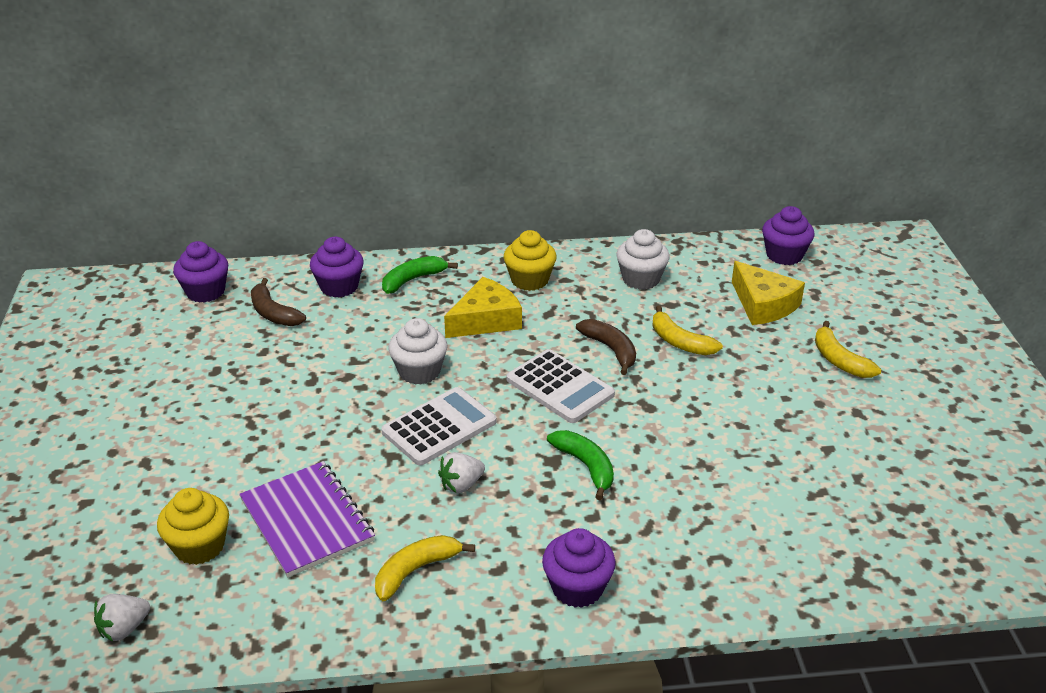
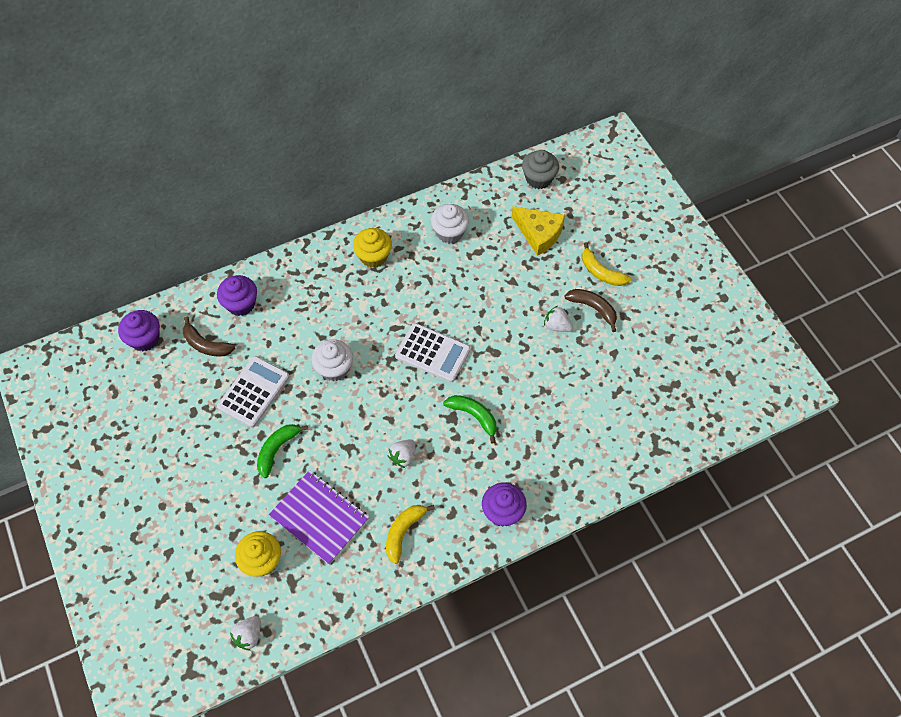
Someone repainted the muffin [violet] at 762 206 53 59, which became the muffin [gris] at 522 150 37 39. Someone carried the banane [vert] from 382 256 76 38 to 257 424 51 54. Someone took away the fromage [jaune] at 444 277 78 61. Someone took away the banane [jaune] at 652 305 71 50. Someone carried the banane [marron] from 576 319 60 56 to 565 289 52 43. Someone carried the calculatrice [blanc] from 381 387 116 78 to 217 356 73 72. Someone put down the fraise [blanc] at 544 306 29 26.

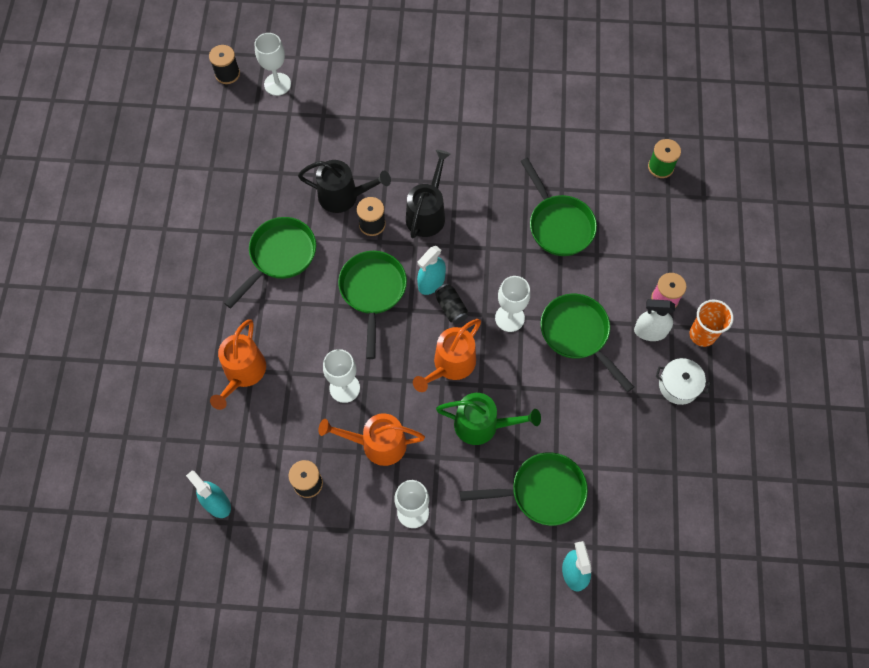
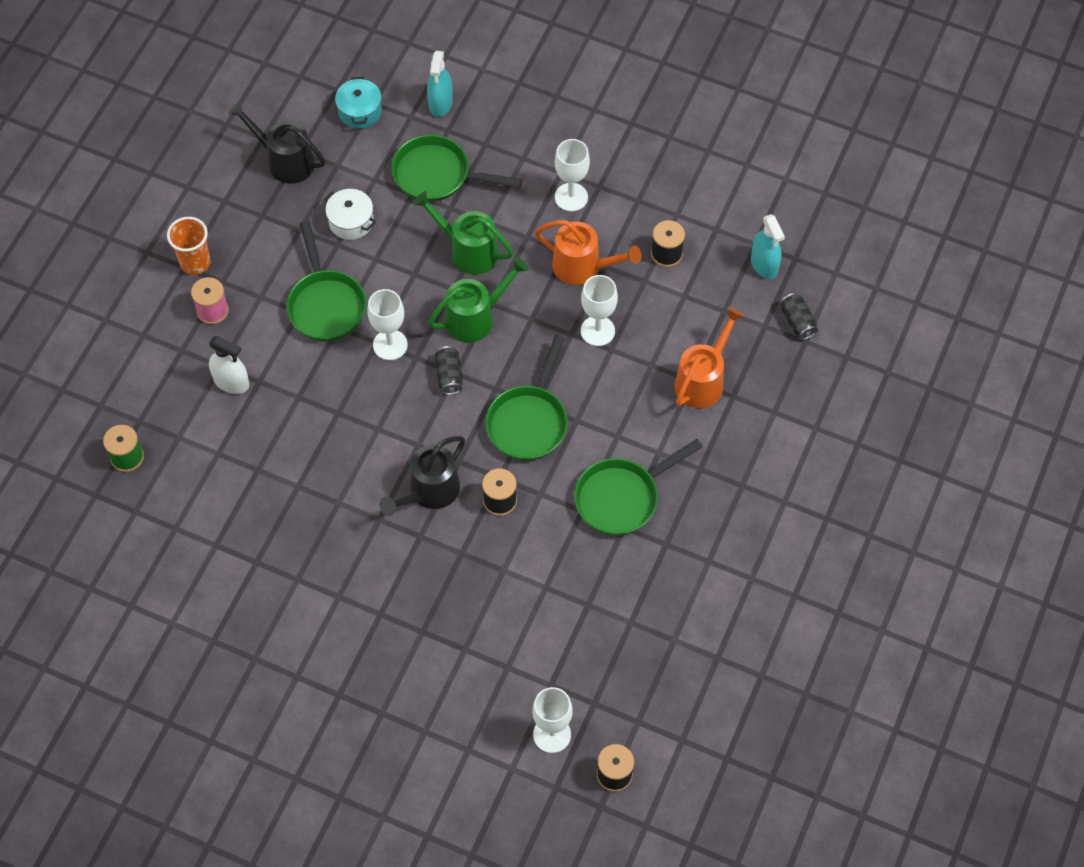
Someone took away the poêle [vert] at 520 158 77 98. Someone carried the arrosoir [noir] from 298 160 93 53 to 228 101 97 83. Someone took away the vaporisateur [turquoise] at 417 246 29 49. Someone carried the vaporisateur [blanc] from 634 299 41 42 to 209 336 40 58. Someone repainted the arrosoir [orange] at 413 319 68 73, which became the arrosoir [vert] at 428 257 101 85. Someone carried the marmite [blanc] from 656 358 55 47 to 324 189 52 51. Someone put down the marmite [turquoise] at 335 77 47 52. Someone put down the canette [noir] at 780 293 38 47.

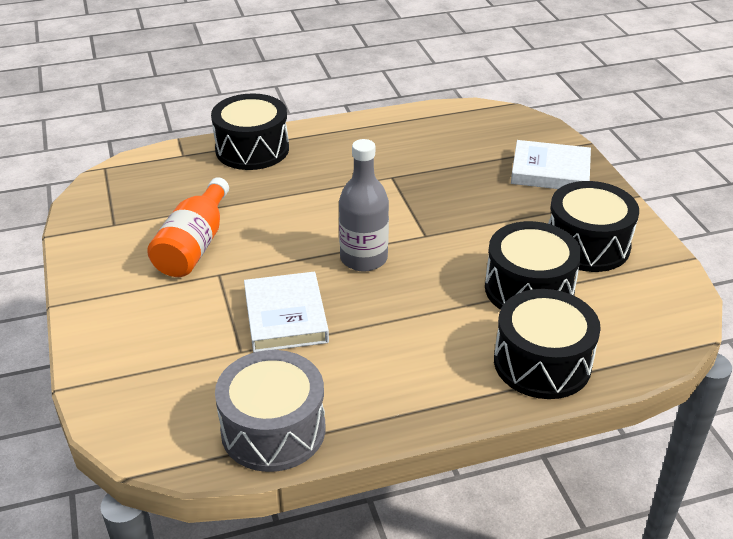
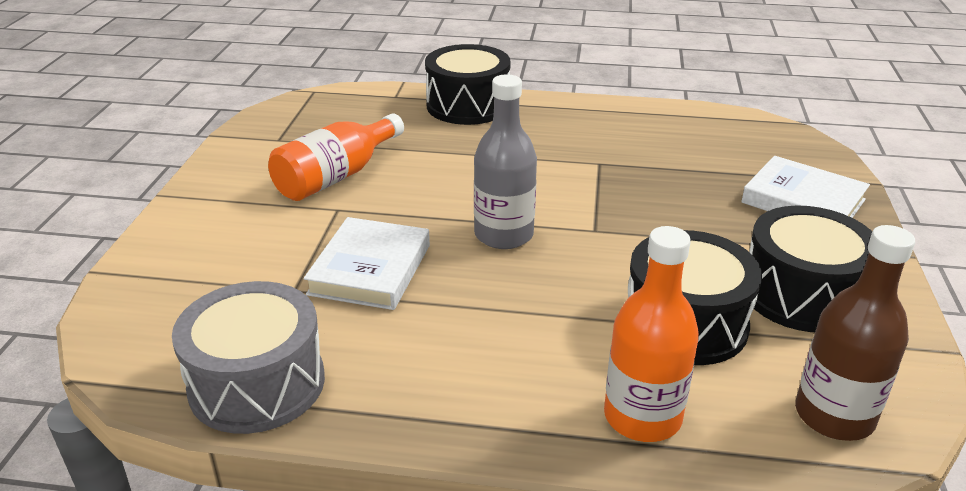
Someone swapped the tambour [noir] at 494 289 107 110 for the bouteille [orange] at 604 226 95 216. Someone put down the bouteille [marron] at 795 225 120 216.

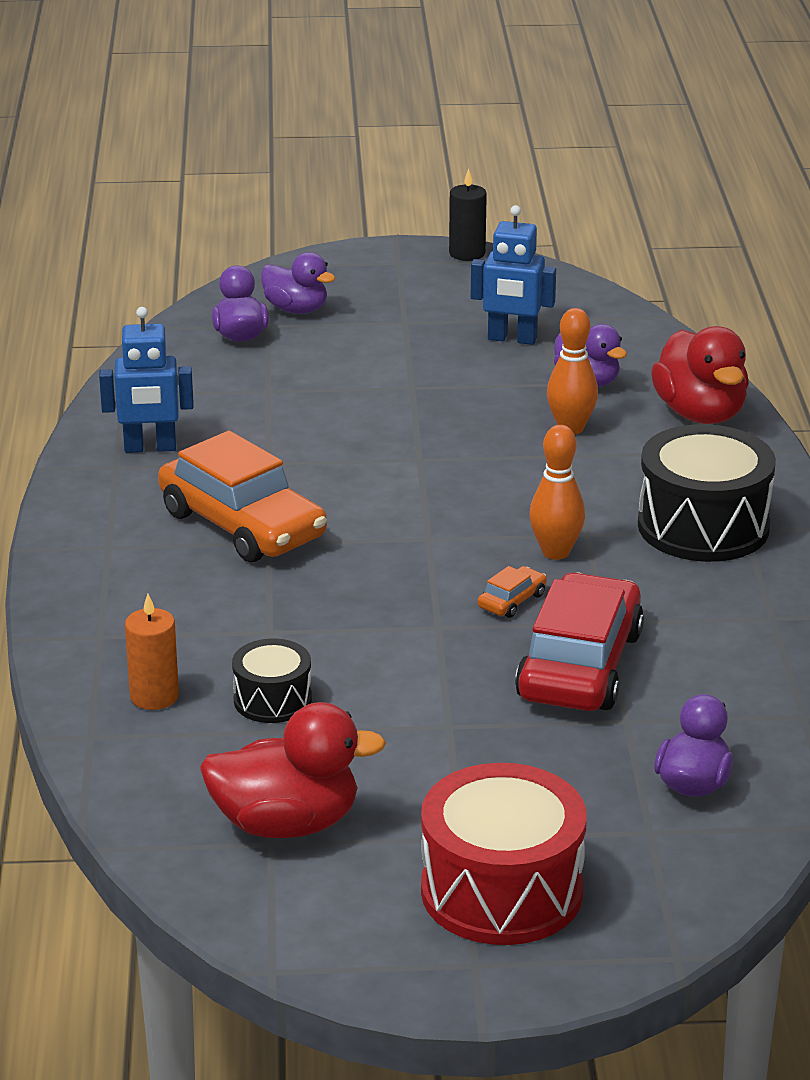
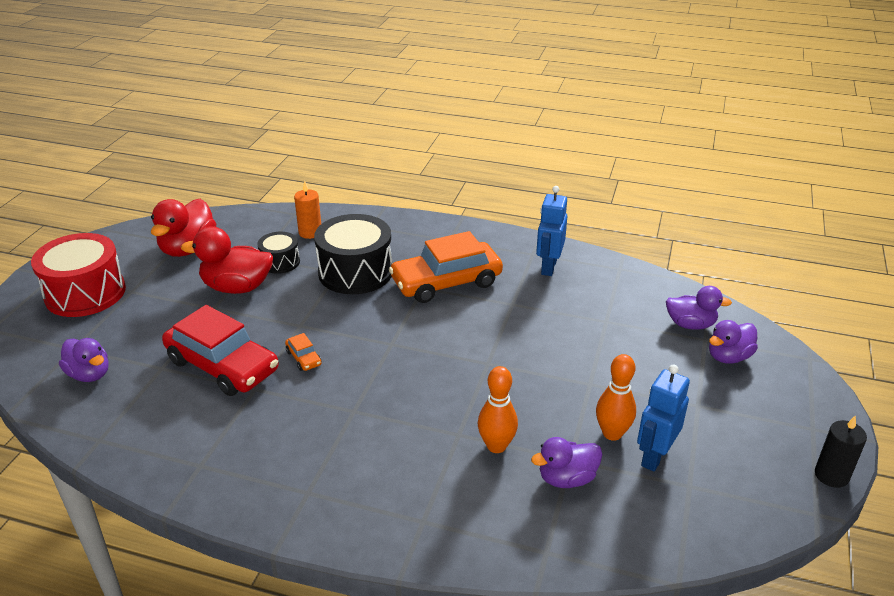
Someone carried the canard [rouge] from 651 326 98 98 to 181 226 92 68. Someone carried the tambour [noir] from 638 424 138 138 to 314 214 78 80. Someone carried the quille [orange] from 529 425 56 135 to 596 354 40 87.

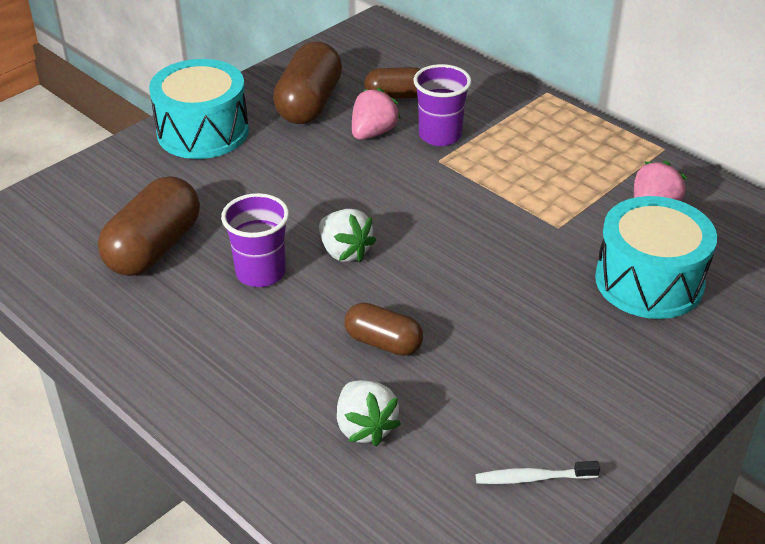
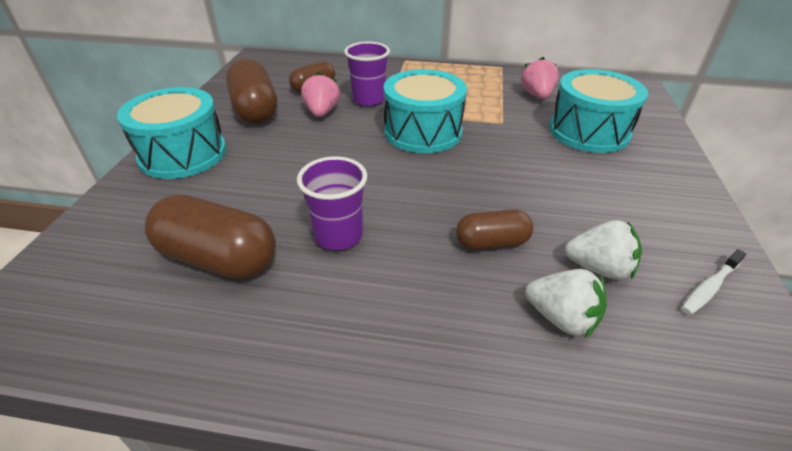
Someone rotated the gélule [marron] at 98 176 102 100 by 60 degrees counterclockwise. Someone carried the fraise [blanc] from 319 209 57 53 to 565 220 77 60. Someone put down the tambour [turquoise] at 384 69 83 84.

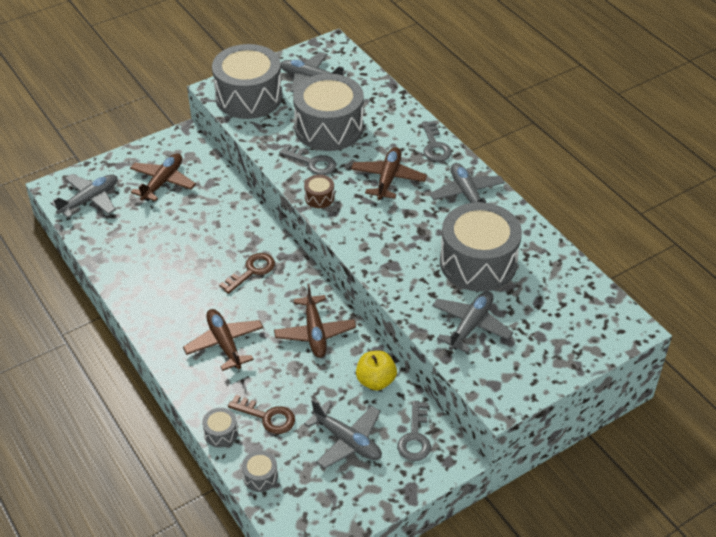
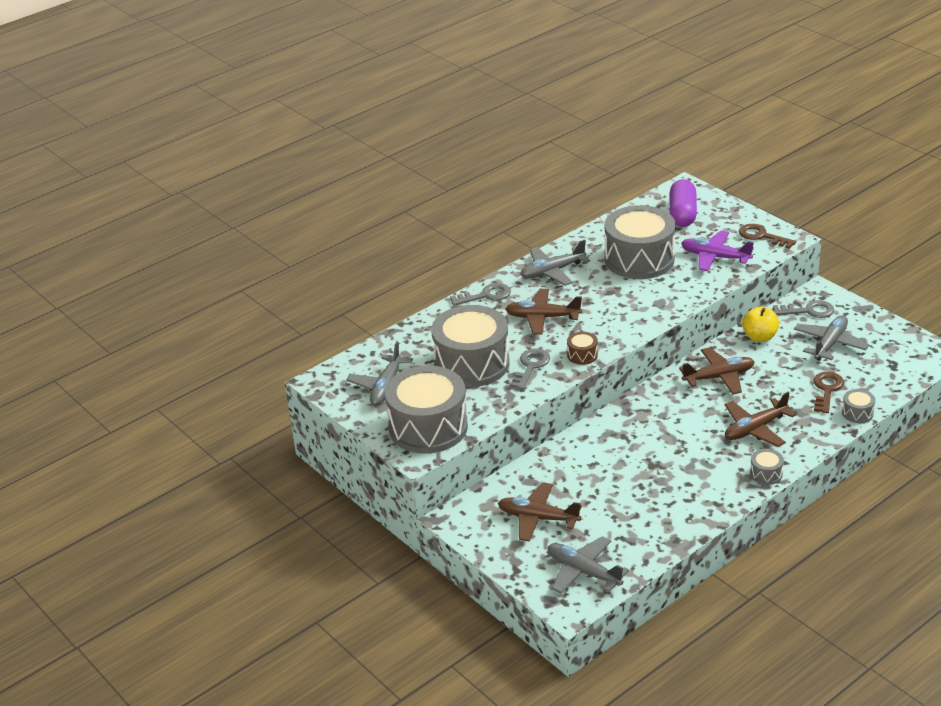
Someone carried the clé [marron] from 219 253 56 41 to 739 224 57 25. Someone repainted the avion [gris] at 432 291 81 62, which became the avion [violet] at 681 231 73 40. Someone carried the tambour [gris] from 242 451 36 41 to 750 449 34 36. Someone put down the gélule [violet] at 669 179 28 48.

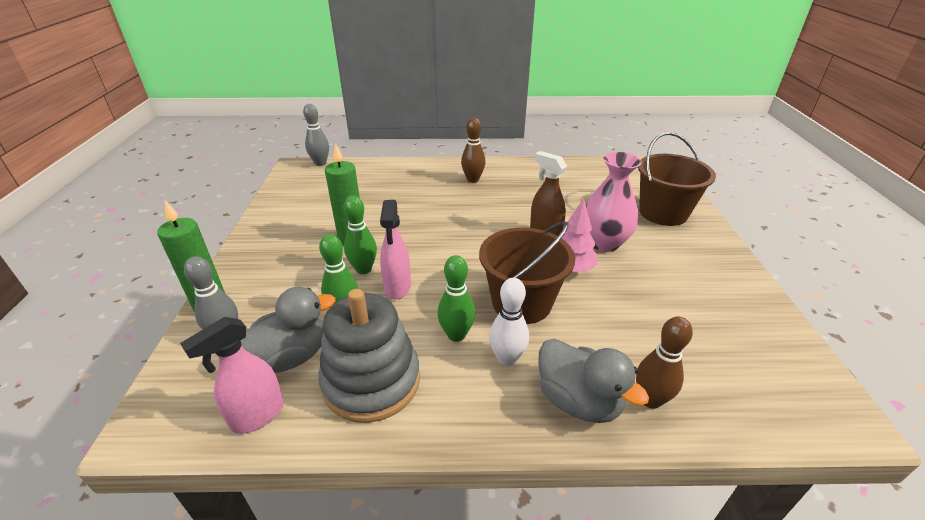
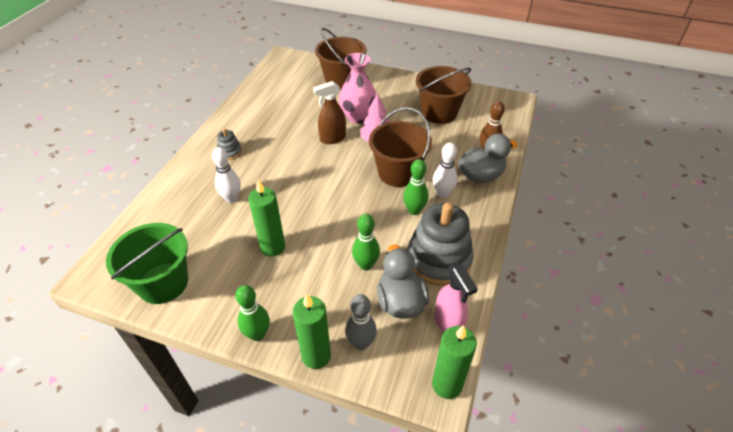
Someone took away the quille [gris] at 303 104 26 62. Someone swapped the quille [marron] at 461 118 25 65 for the jouet à empiler [gris] at 217 128 25 32. Someone carried the quille [vert] from 344 196 33 78 to 235 285 35 56. Someone took away the vaporisateur [rose] at 380 200 31 99. Someone put down the seau [marron] at 416 66 56 58. Someone put down the quille [blanc] at 212 147 29 56. Someone put down the seau [vert] at 106 223 82 81. Someone put down the bougie [vert] at 432 325 45 74.

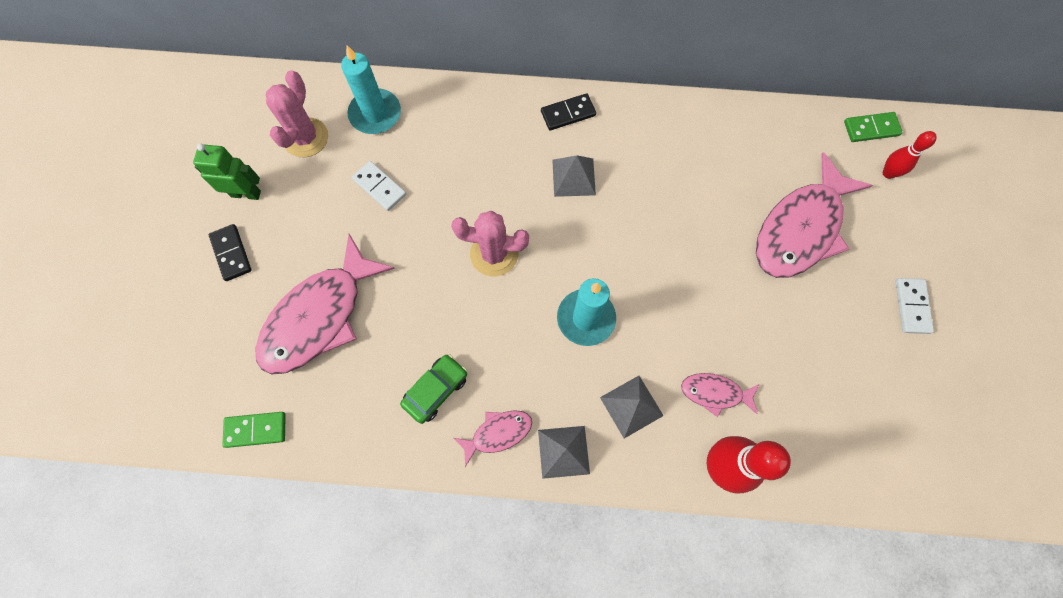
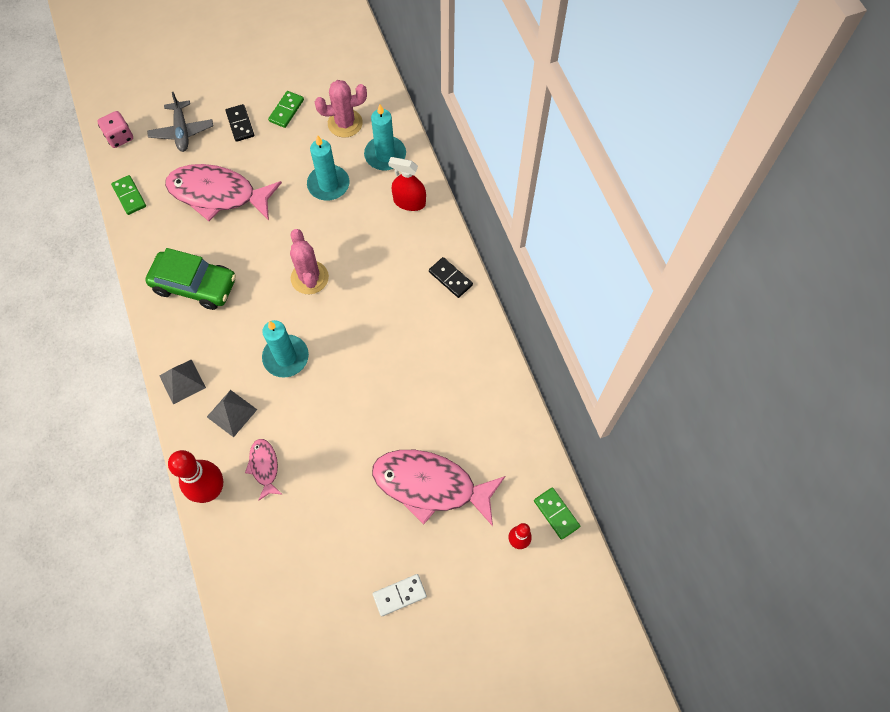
Someone swapped the robot [vert] at 193 143 68 57 for the domino [vert] at 268 91 36 37. Someone took away the pyramide [gris] at 552 155 44 42. Someone swapped the domino [blanc] at 352 161 54 50 for the bougie [turquoise] at 307 135 42 66. Someone rotated the domino [noir] at 209 224 43 57 by 60 degrees counterclockwise. Someone scaled the voiture [vert] at 400 354 67 70 by 1.66. Someone took away the poisson [rose] at 454 410 78 57. Someone put down the avion [gris] at 147 92 66 60. Someone put down the dé [rose] at 98 111 35 37. Someone put down the vaporisateur [rouge] at 388 157 38 54.

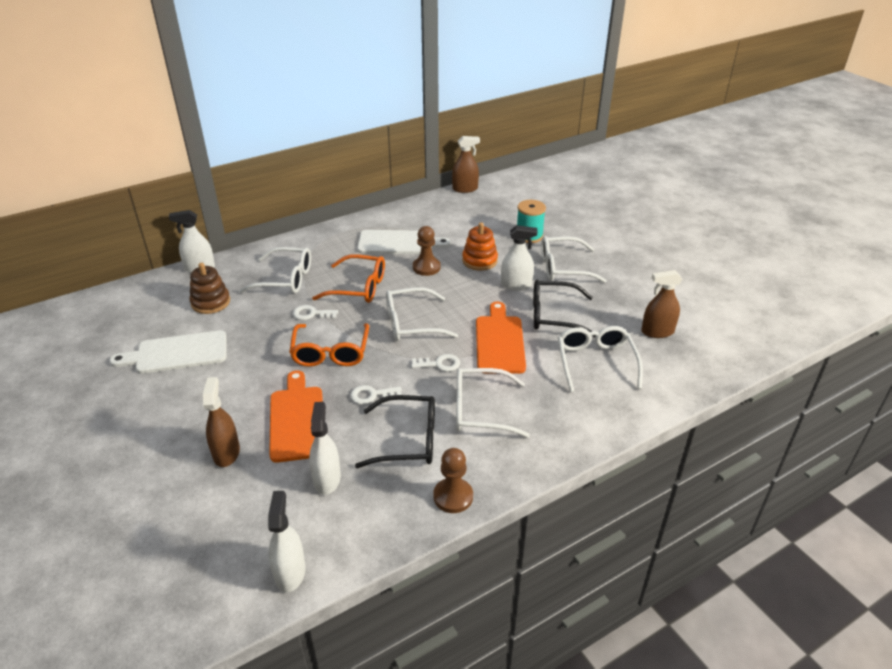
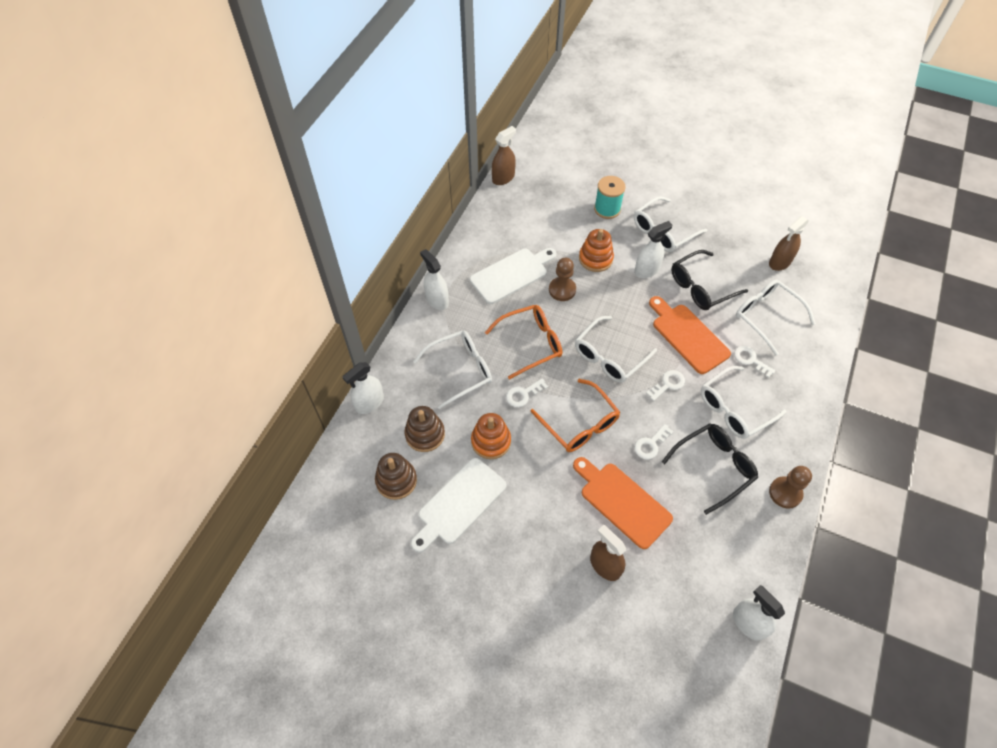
Someone carried the vaporisateur [blanc] from 309 402 32 93 to 420 249 29 61. Someone put down the clé [blanc] at 734 346 41 32. Someone put down the jouet à empiler [orange] at 471 413 40 46. Someone put down the jouet à empiler [marron] at 375 453 42 47.

